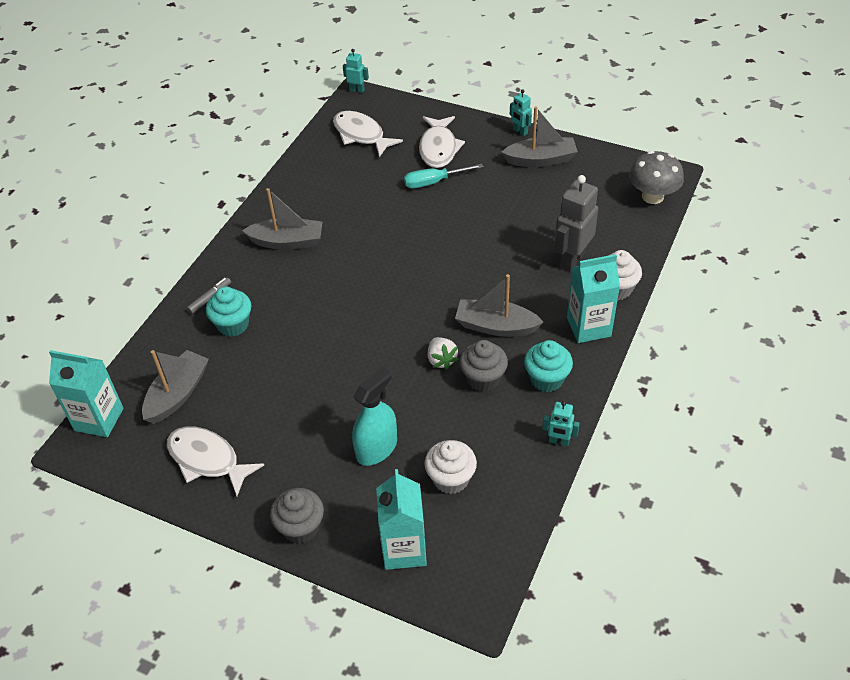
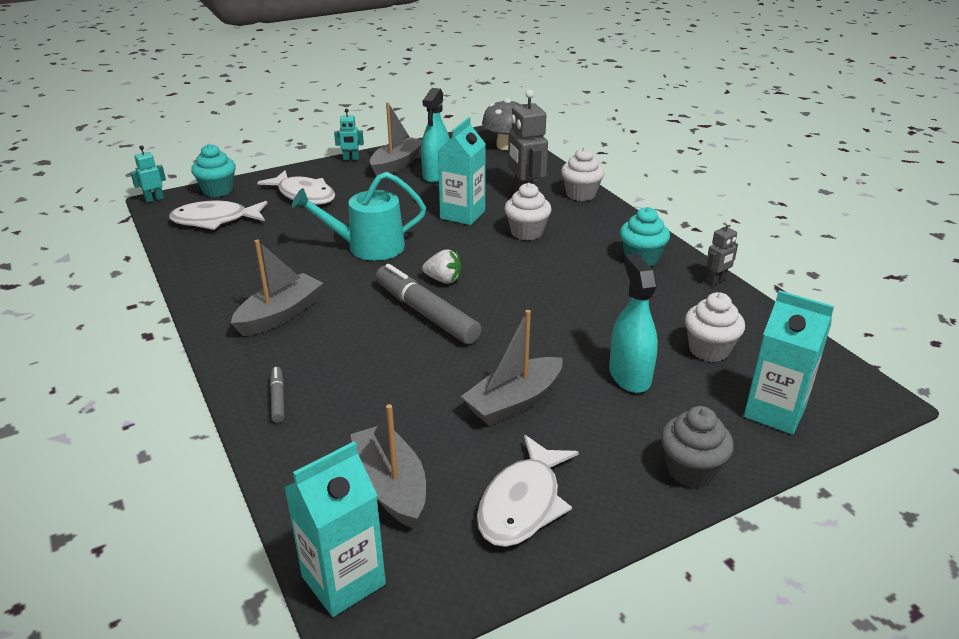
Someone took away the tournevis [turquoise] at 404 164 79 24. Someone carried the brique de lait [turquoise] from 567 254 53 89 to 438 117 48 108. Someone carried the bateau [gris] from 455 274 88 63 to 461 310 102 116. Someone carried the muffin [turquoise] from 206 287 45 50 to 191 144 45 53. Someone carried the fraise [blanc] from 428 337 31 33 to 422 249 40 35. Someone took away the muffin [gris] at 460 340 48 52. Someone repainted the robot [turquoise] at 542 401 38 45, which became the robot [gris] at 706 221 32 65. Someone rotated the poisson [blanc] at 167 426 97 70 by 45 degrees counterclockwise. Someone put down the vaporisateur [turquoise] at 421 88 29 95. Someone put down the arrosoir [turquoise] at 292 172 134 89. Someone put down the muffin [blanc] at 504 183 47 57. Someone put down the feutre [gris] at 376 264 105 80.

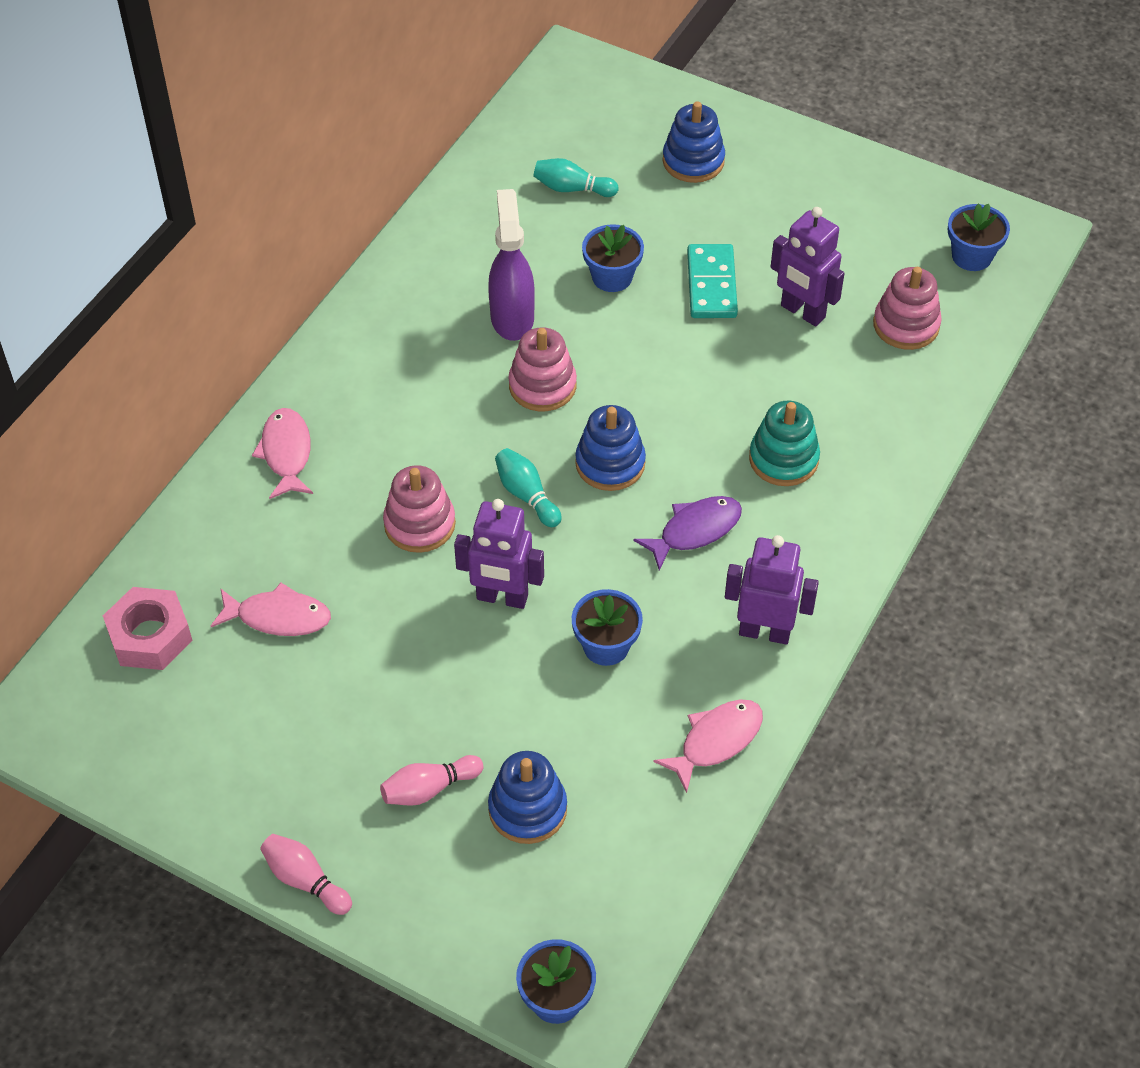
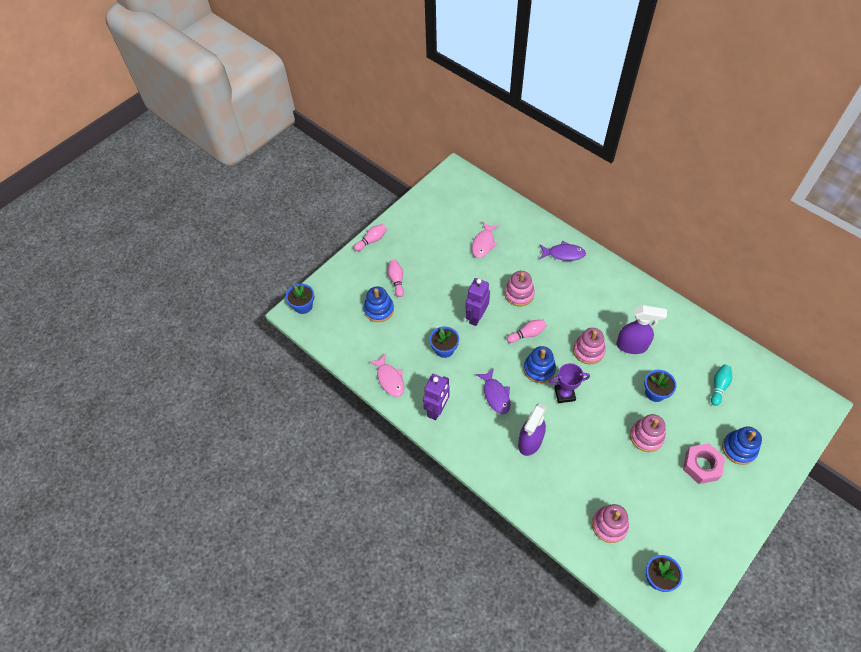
Someone took away the robot [violet] at 771 207 74 119. Someone swapped the domino [turquoise] at 687 244 51 74 for the jouet à empiler [rose] at 630 414 36 38. Someone swapped the jouet à empiler [turquoise] at 749 401 71 85 for the vaporisateur [violet] at 518 403 29 53. Someone repainted the poisson [rose] at 252 408 61 91, which became the poisson [violet] at 540 241 46 20. Someone repainted the quille [turquoise] at 495 448 67 79, which became the quille [rose] at 507 320 40 23. Someone carried the écrou [rose] from 103 587 90 83 to 683 443 42 41. Someone put down the trophée [violet] at 549 363 41 40.

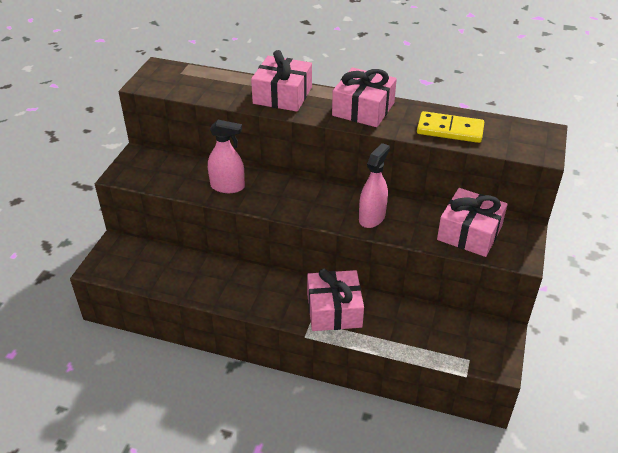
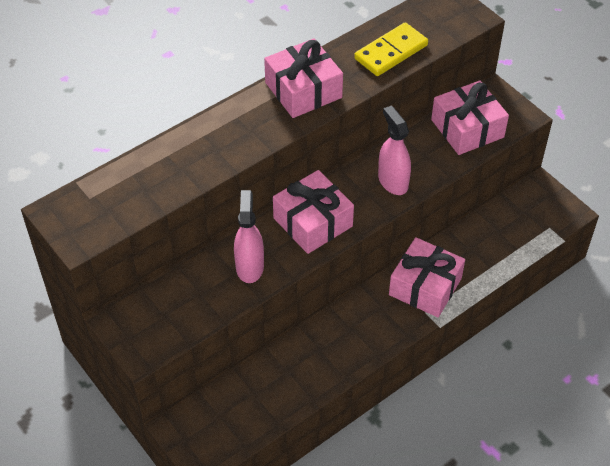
Someone carried the cadeau [rose] from 251 50 61 62 to 273 170 81 84. Someone rotated the vaporisateur [rose] at 208 120 37 73 by 45 degrees counterclockwise.

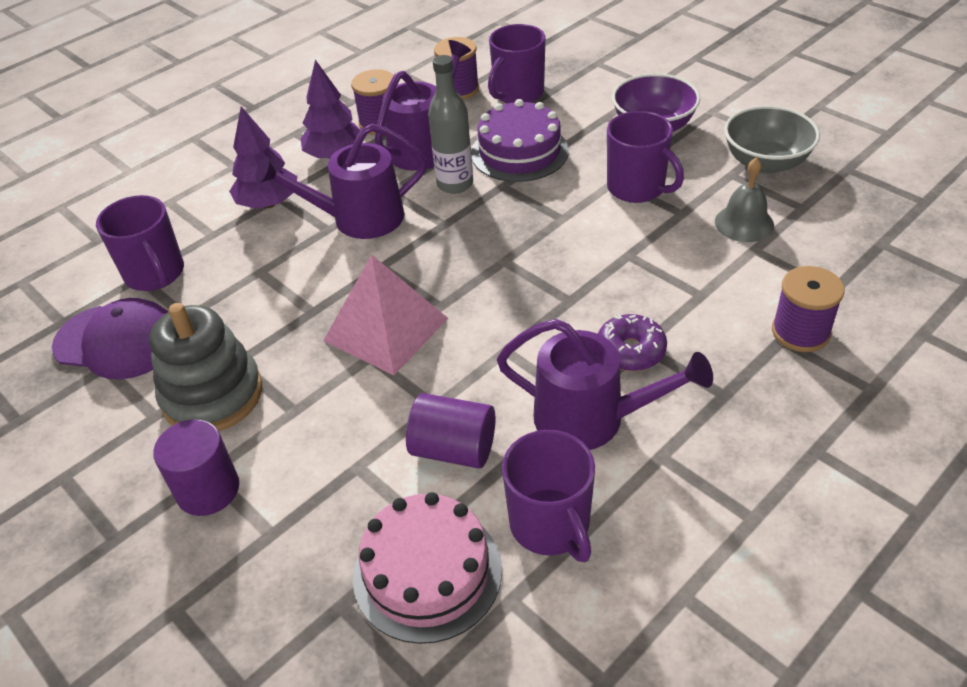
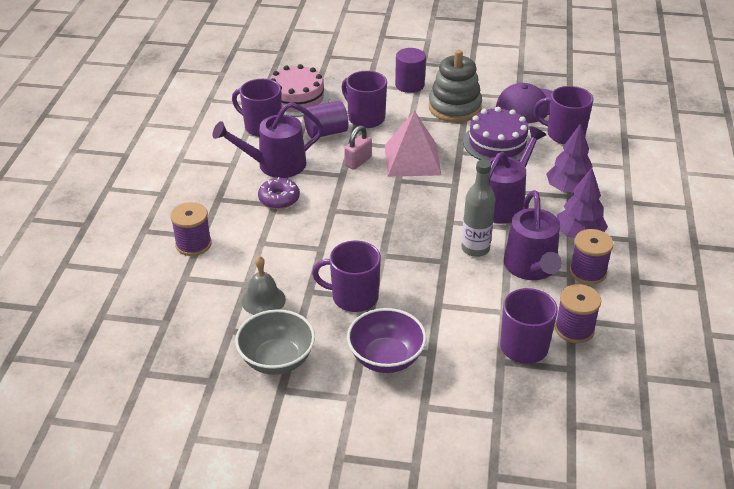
Someone carried the gâteau [violet] from 471 99 98 83 to 463 107 67 53. Someone put down the tasse [violet] at 342 71 45 57. Someone put down the cadenas [rose] at 344 125 28 45.

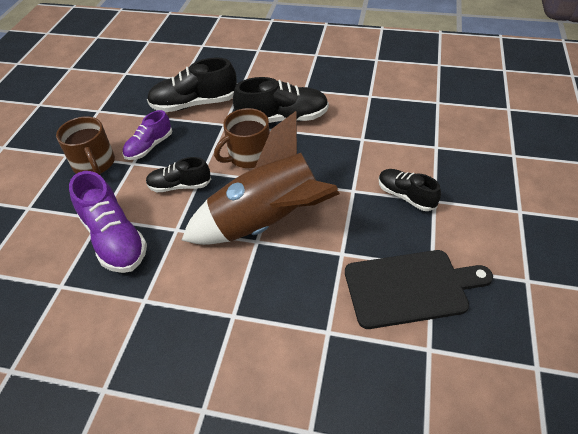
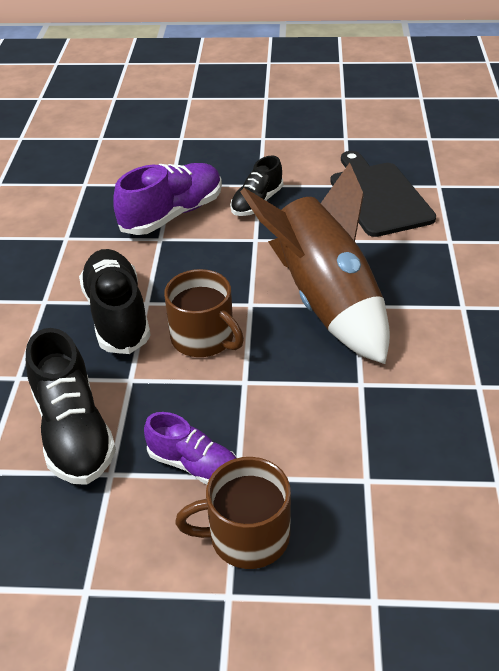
Someone rotated the tasse [marron] at 56 116 59 59 by 150 degrees counterclockwise. Someone took away the chaussure [noir] at 146 157 65 35. Someone carried the chaussure [violet] from 69 171 78 102 to 113 163 109 72.

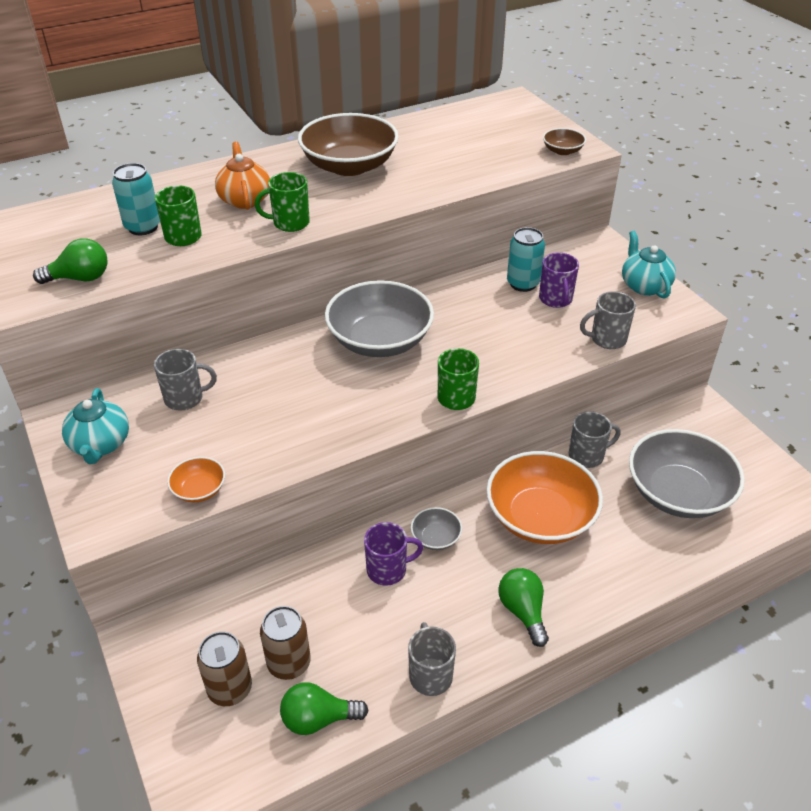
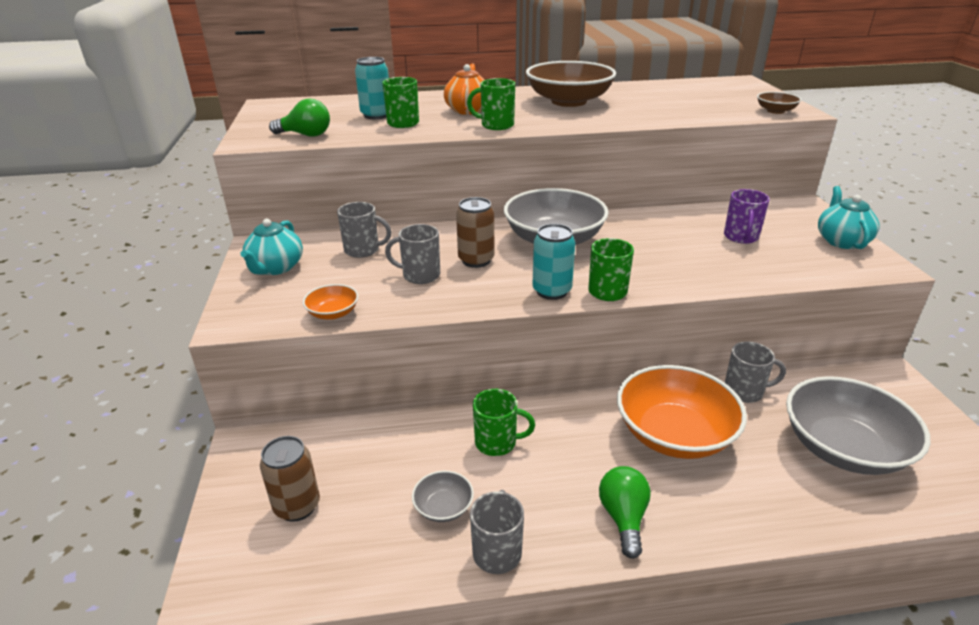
Someone carried the canette [turquoise] from 507 227 38 65 to 533 224 42 76. Someone carried the tasse [gris] from 580 291 56 58 to 385 224 55 60. Someone carried the bol [gris] from 411 507 51 43 to 412 471 62 51. Someone repainted the tasse [violet] at 364 522 59 64, which became the tasse [vert] at 473 389 62 67. Someone carried the canette [marron] from 260 606 51 74 to 456 197 38 71. Someone took away the ampoule [vert] at 280 682 89 53.

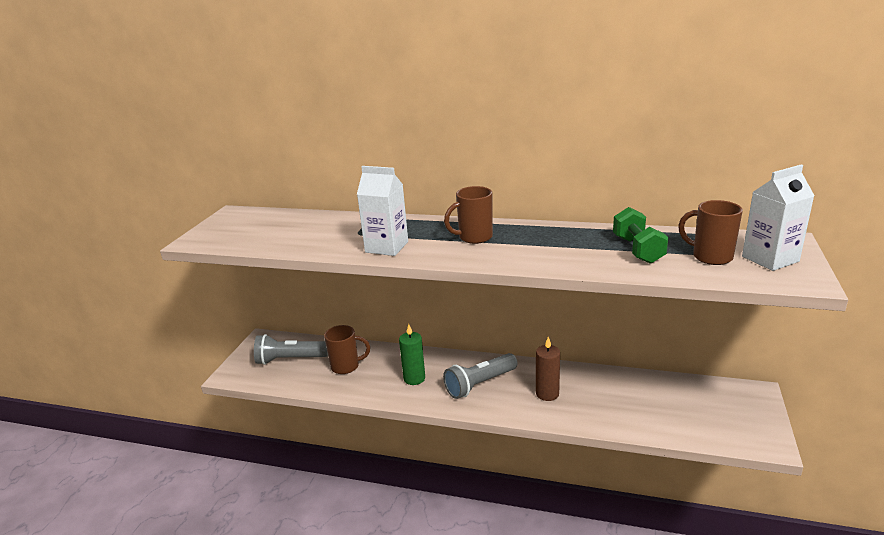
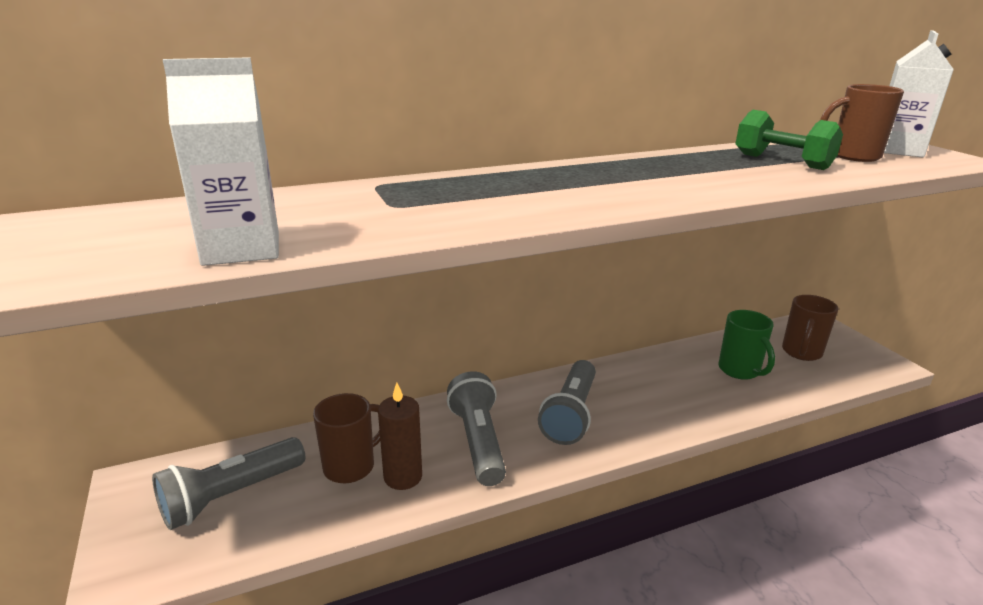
Someone carried the brique de lait [blanc] from 357 166 51 90 to 163 57 116 209. Someone carried the tasse [marron] from 444 186 49 58 to 782 295 56 66. Someone swapped the bougie [vert] at 399 324 26 61 for the lampe de poche [gris] at 447 371 59 115. Someone carried the bougie [marron] from 536 337 24 64 to 378 383 44 107. Someone put down the tasse [vert] at 718 310 57 70.

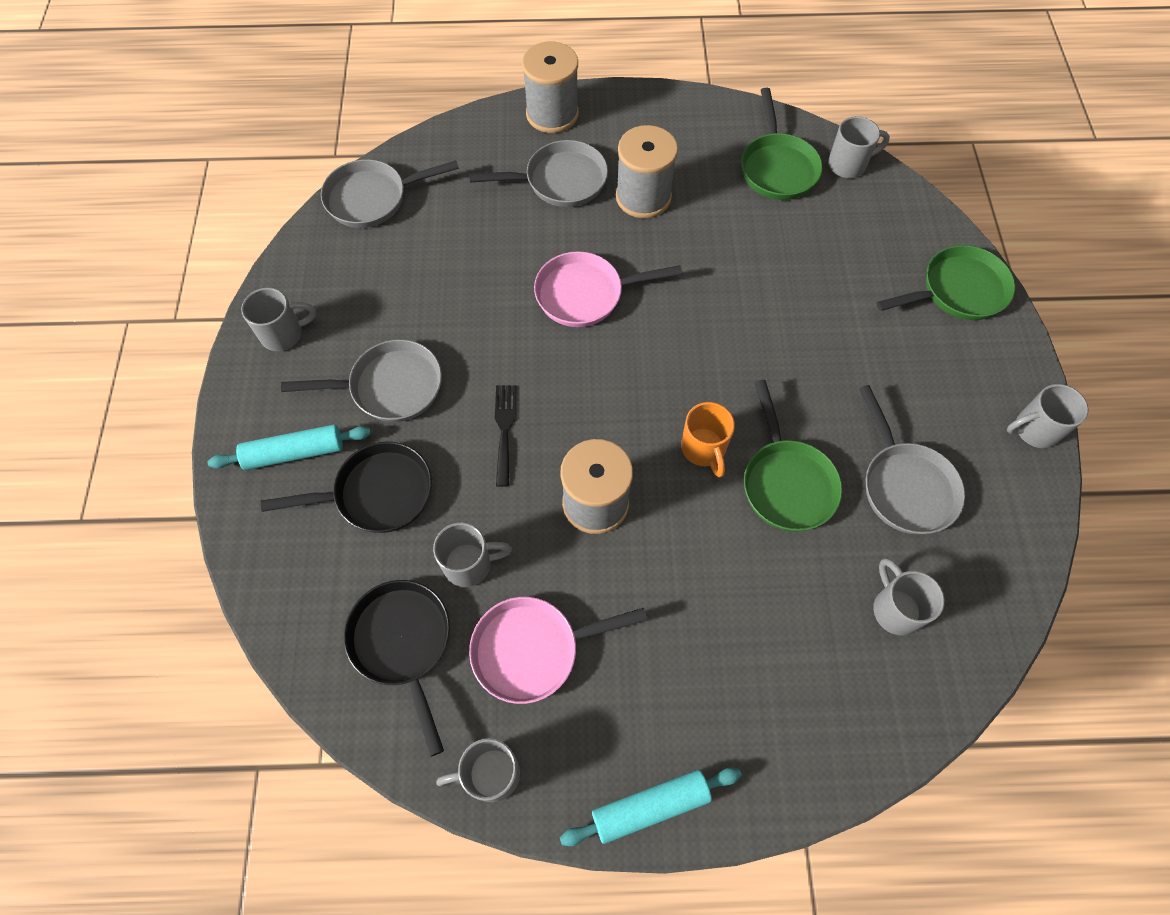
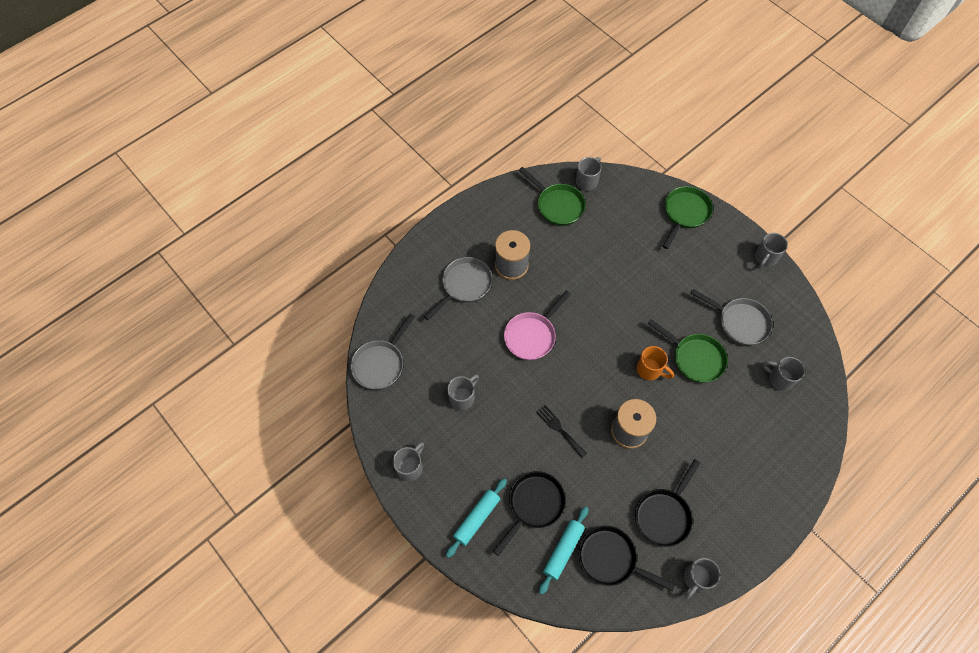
Someone took away the bobine [gris] at 522 42 57 91. Someone took away the poêle [gris] at 281 339 161 83. Someone carried the tasse [gris] from 433 522 79 65 to 447 375 32 35. Someone repainted the poêle [rose] at 469 597 178 107, which became the poêle [noir] at 635 459 65 88. Someone carried the rouleau à pâtisserie [turquoise] from 560 767 182 79 to 539 506 49 89.

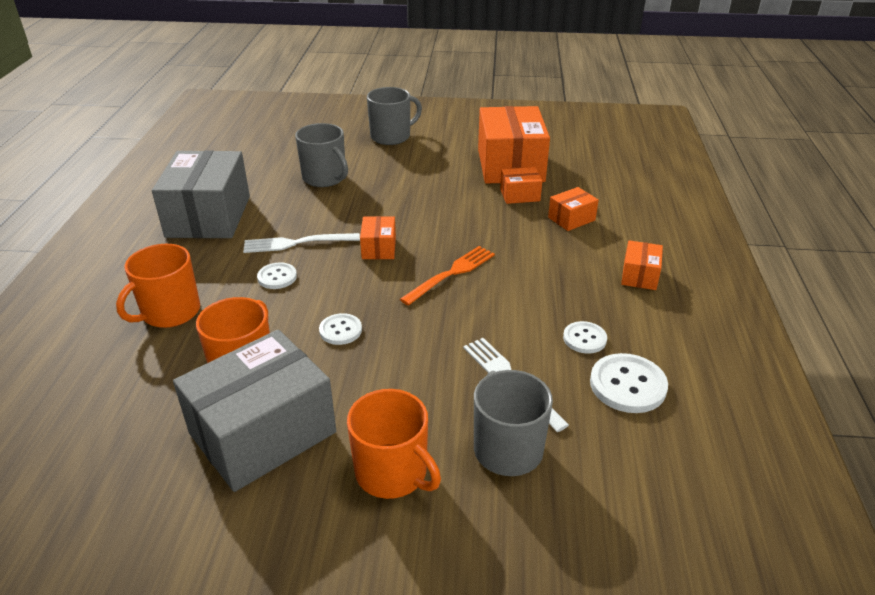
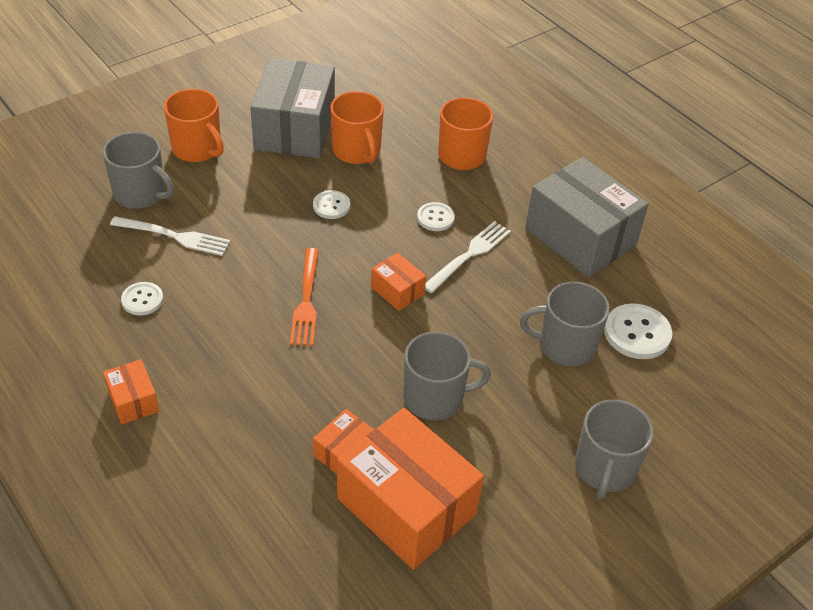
Someone took away the boîte [orange] at 548 187 51 44. Someone carried the bouton [blanc] from 590 353 78 60 to 604 303 68 56. Someone rotated the tasse [orange] at 347 389 94 110 by 135 degrees counterclockwise. Someone put down the tasse [gris] at 404 331 87 89.

